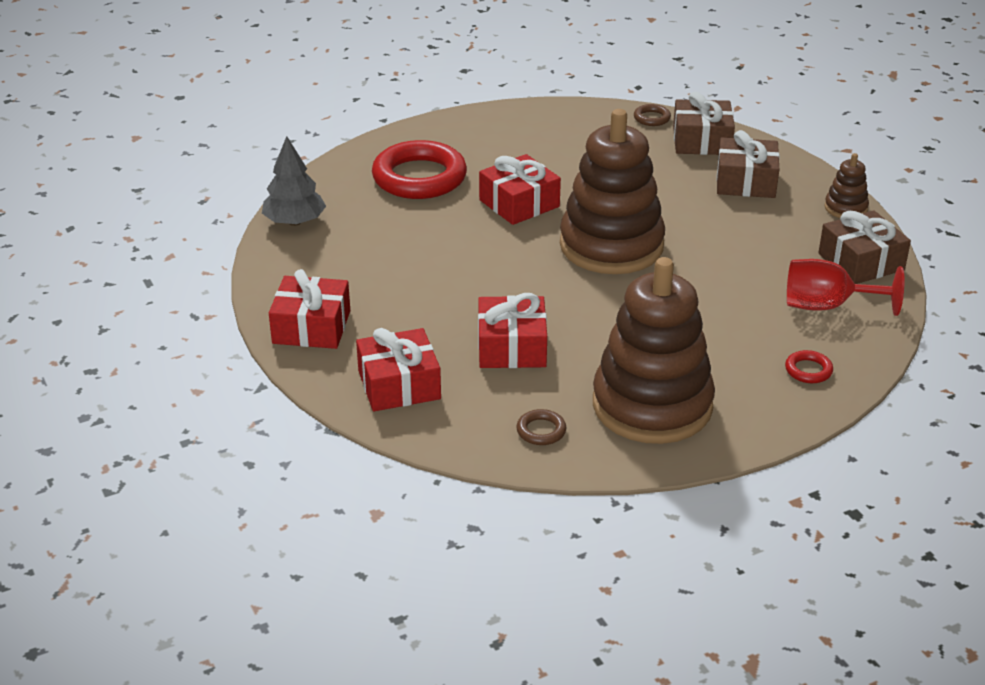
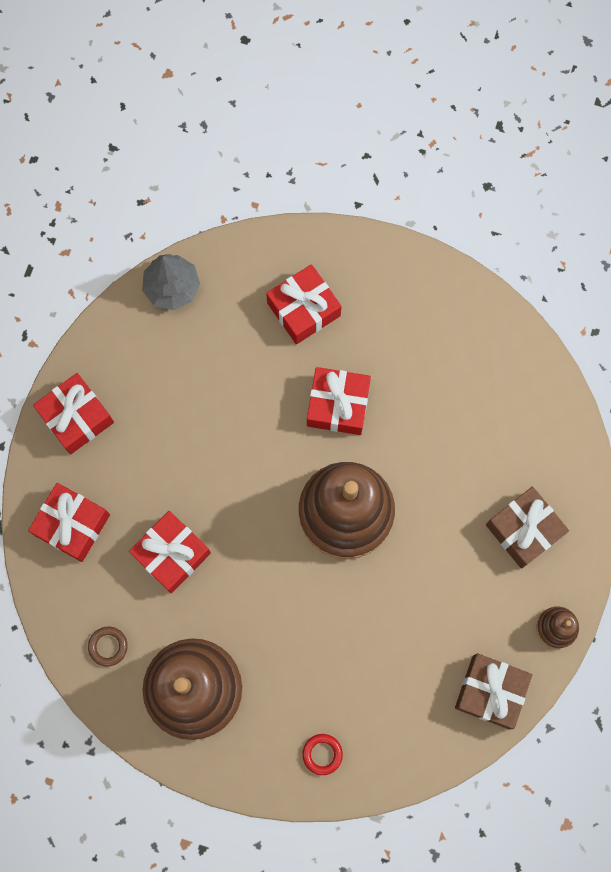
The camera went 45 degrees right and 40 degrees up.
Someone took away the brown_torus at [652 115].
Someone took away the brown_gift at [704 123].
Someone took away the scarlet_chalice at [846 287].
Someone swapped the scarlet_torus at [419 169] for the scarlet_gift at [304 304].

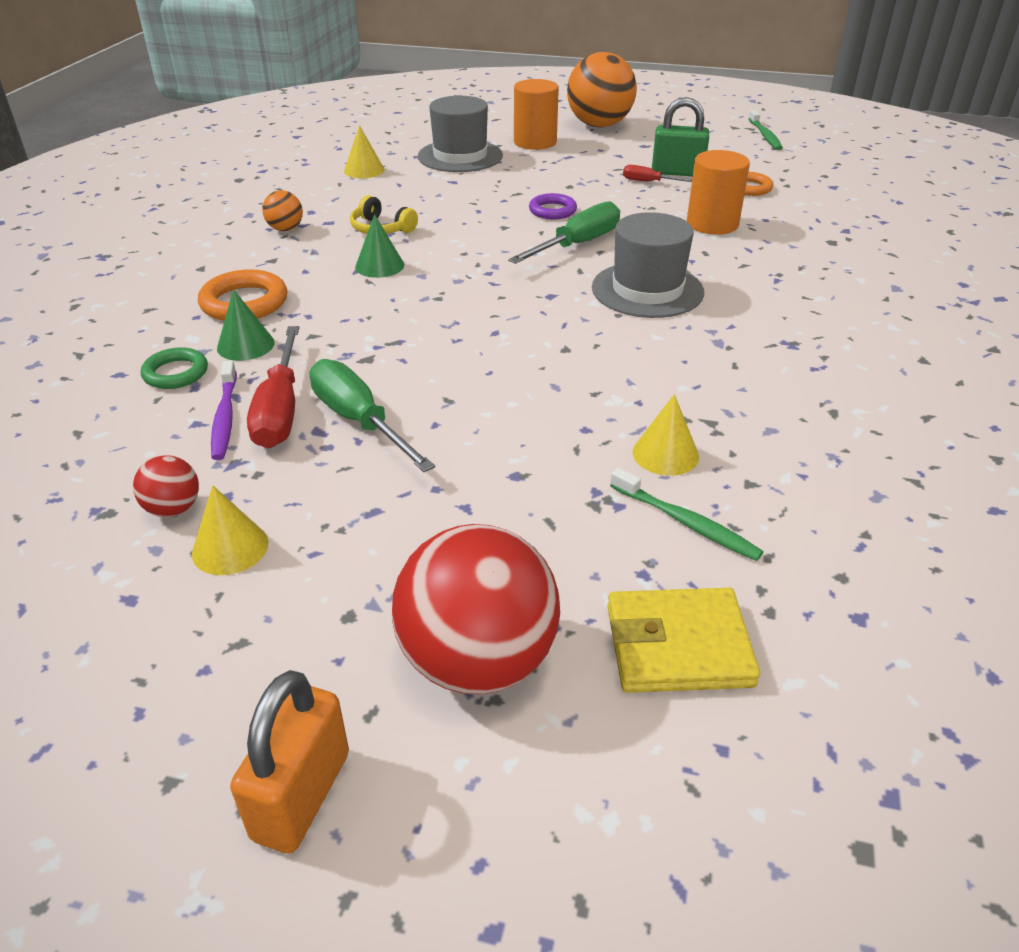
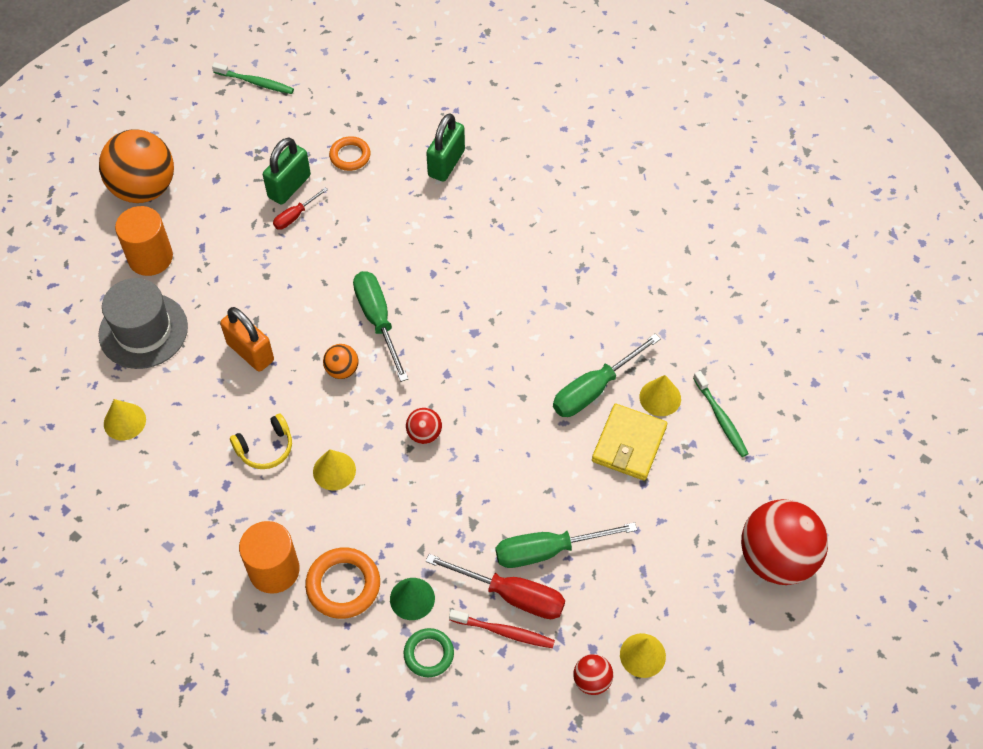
The camera went 65 degrees left and 20 degrees up.
Someone took away the royal_purple_torus at [553 206].
Someone took away the grey_top_hat at [648 265].
Someone put down the scarlet_play_ball at [424 426].
Someone put down the green_padlock at [445 147].
Someone put down the green_screwdriver at [606 375].
Someone carried the orange_padlock from [289 761] to [247 339].
Someone carried the orange_play_ball from [282 210] to [341 361].
Someone carried the bright_yellow_billfold from [683 640] to [629 442].
Someone carried the orange_cylinder from [718 192] to [269 557].
Someone repainted the royal_purple_toothbrush at [224 410], which became the scarlet_toothbrush at [502 628].
Someone repainted the green_cone at [379 246], which became the bright_yellow_cone at [334 469].
Someone rotated the green_toothbrush at [686 514] by 90 degrees clockwise.

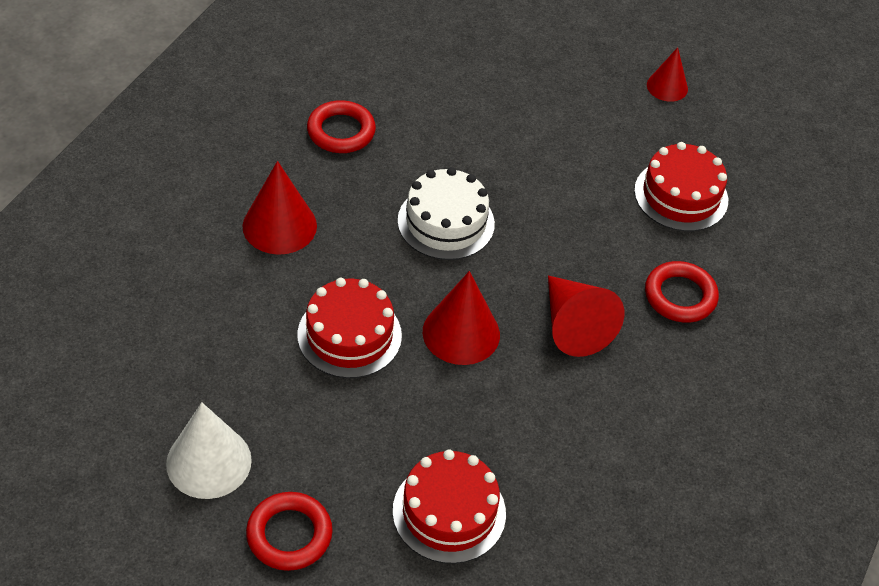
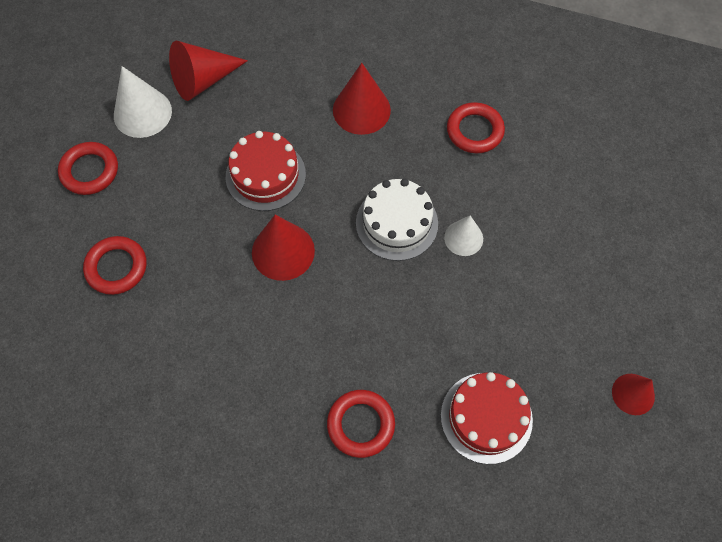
The camera went 85 degrees right and 15 degrees up.
Someone put down the white_cone at [463 235].
Someone carried the scarlet_cone from [586 316] to [208 71].
Someone swapped the scarlet_layer_cake at [449 506] for the scarlet_torus at [114 265].

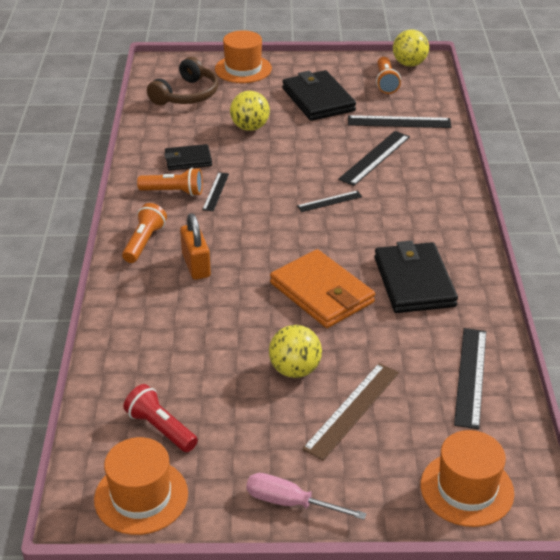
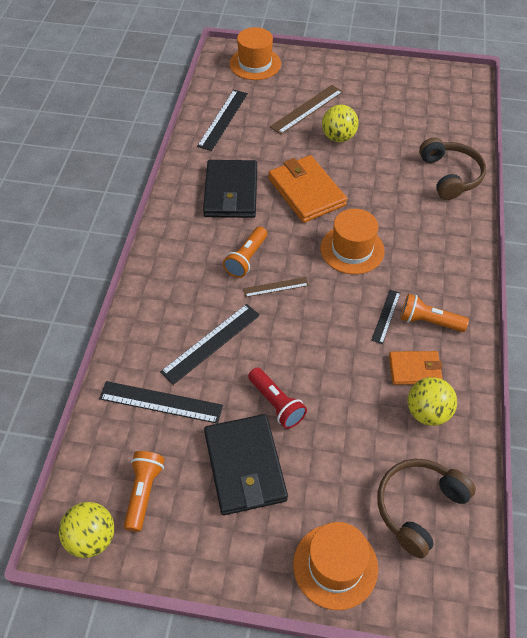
The camera went 170 degrees left and 15 degrees up.
Someone took away the orange_padlock at [195 246].
Someone took away the rose-pink_screwdriver at [306 496].
Someone put down the brown_headphones at [452 168].
Someone carried the orange_top_hat from [141 486] to [352 241].
Someone carried the orange_flashlight from [144 233] to [245 252].
Someone carried the scarlet_flashlight from [160 418] to [277 398].
Someone carried the bright_yellow_play_ball from [250 111] to [432 401].
Someone repainted the jet-black_billfold at [188 157], which became the orange_billfold at [416 368].
Someone repainted the jet-black_measuring_stick at [329 201], which became the brown_measuring_stick at [276 287].

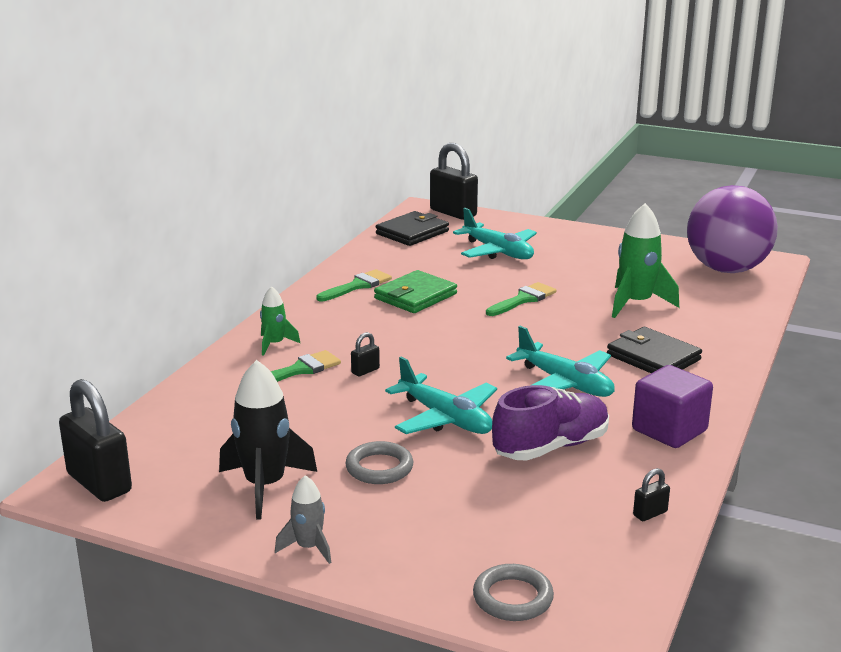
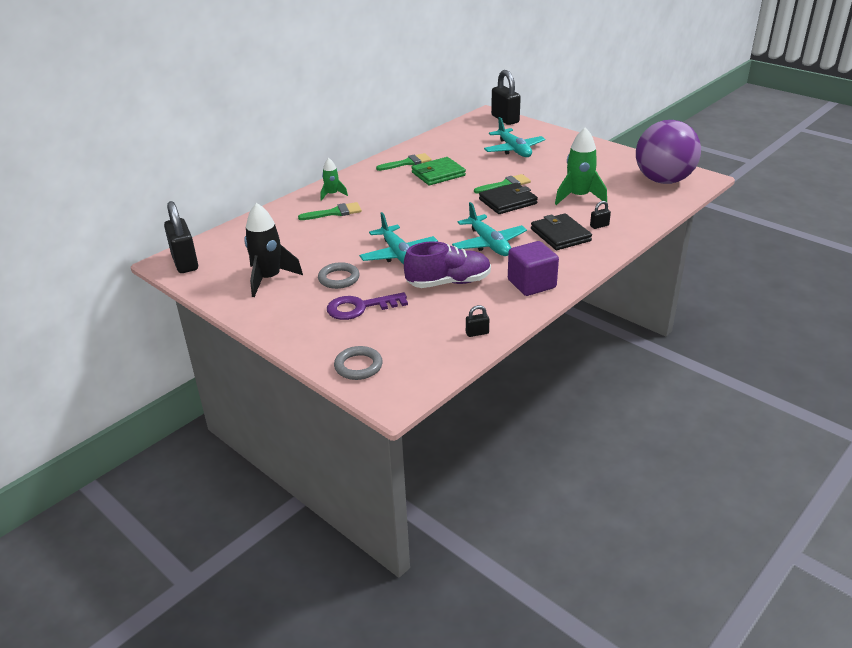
The camera went 20 degrees right and 10 degrees up.
Someone took away the grey_rocket at [303 519].
Someone put down the royal_purple_latchkey at [367 306].
Someone carried the jet-black_padlock from [365 354] to [600 215].
Someone carried the jet-black_billfold from [412 228] to [508 198].

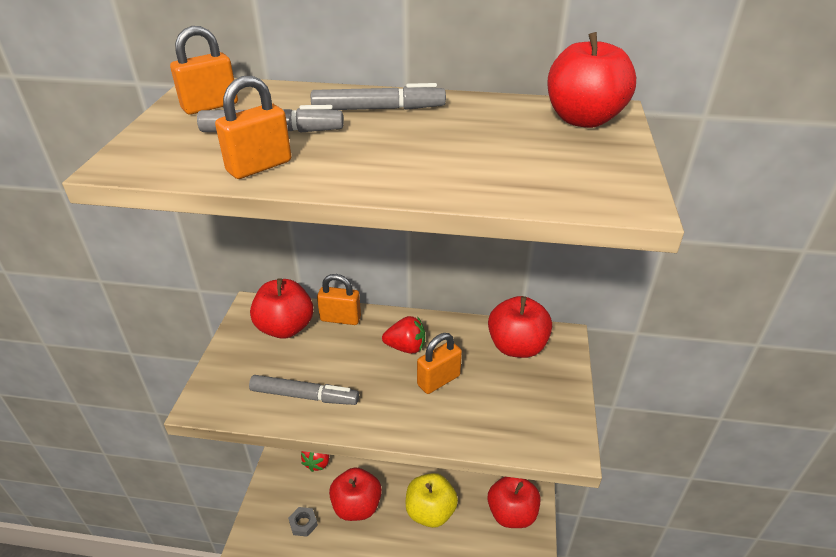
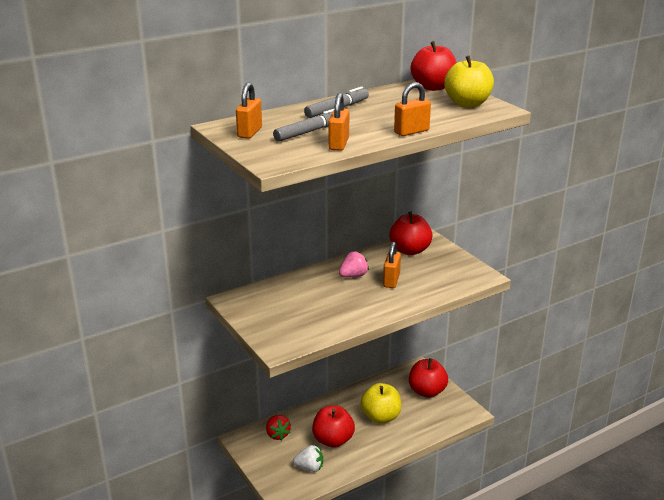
The camera went 40 degrees left and 10 degrees down.
Someone took away the grey_marker_pen at [304 390].
Someone took away the scarlet_apple_fruit at [281 308].
Someone put down the bright_yellow_apple_fruit at [469 81].
Someone carried the orange_padlock from [339 299] to [412 109].
Someone swapped the grey_hex_nut at [303 522] for the white_toy_strawberry at [308 458].
Someone repainted the scarlet_toy_strawberry at [403 335], which became the rose-pink_toy_strawberry at [354 264].

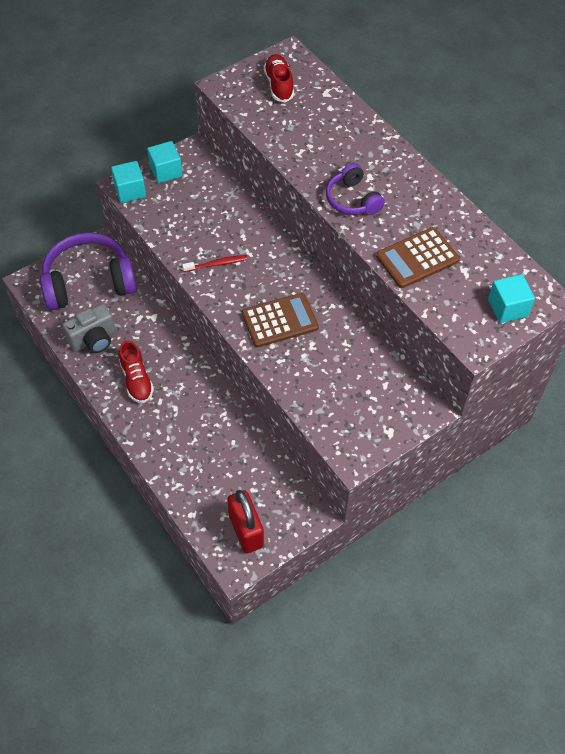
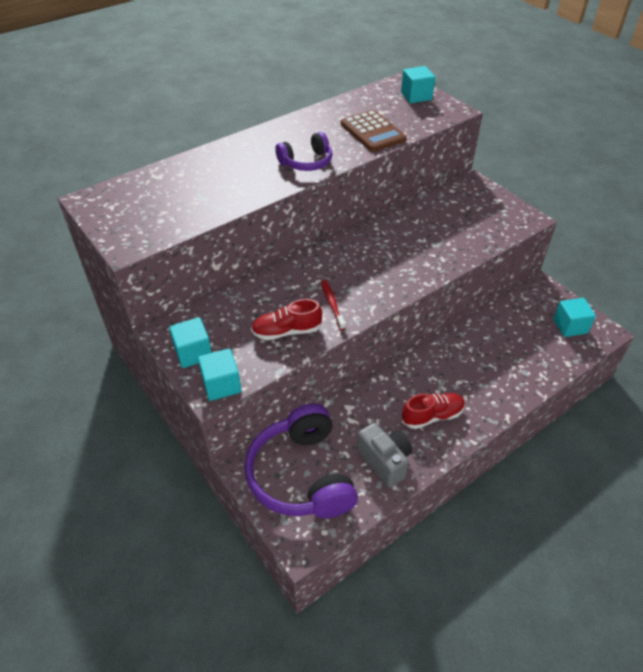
The camera went 90 degrees left and 10 degrees down.
Someone took away the brown_pocket_calculator at [280 320].
Someone carried the scarlet_sneaker from [279 78] to [286 319].
Someone swapped the scarlet_padlock at [245 521] for the turquoise_solid_cube at [574 317].

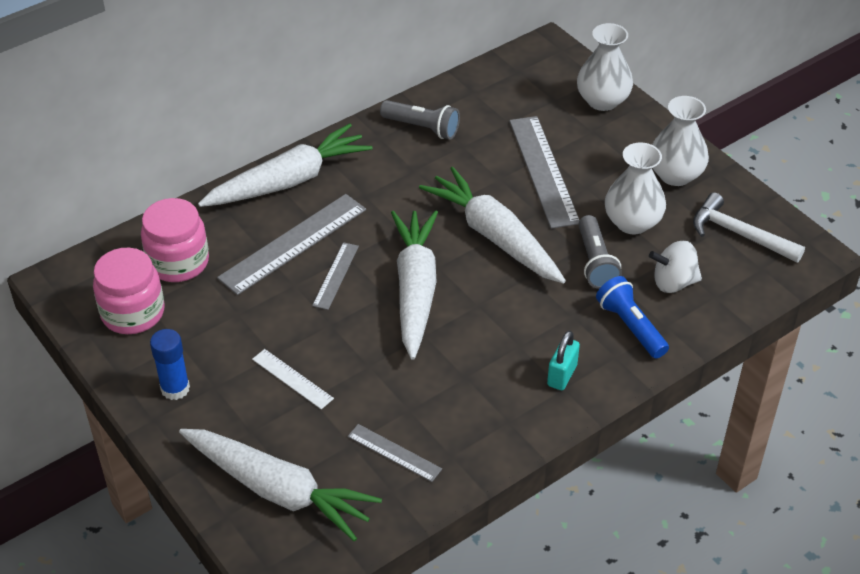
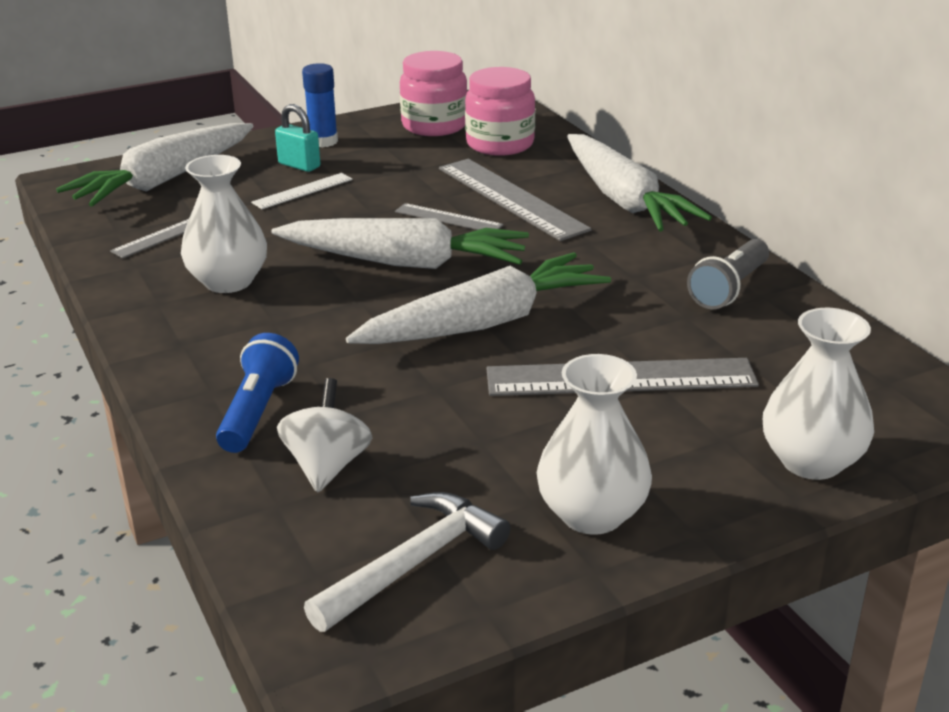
The camera went 100 degrees right and 15 degrees down.
Someone took away the grey_flashlight at [600 252].
Someone carried the turquoise_padlock from [563 360] to [298 138].
Someone carried the white_flower_vase from [635 188] to [224 224].
Someone rotated the royal_blue_flashlight at [632 317] by 60 degrees counterclockwise.

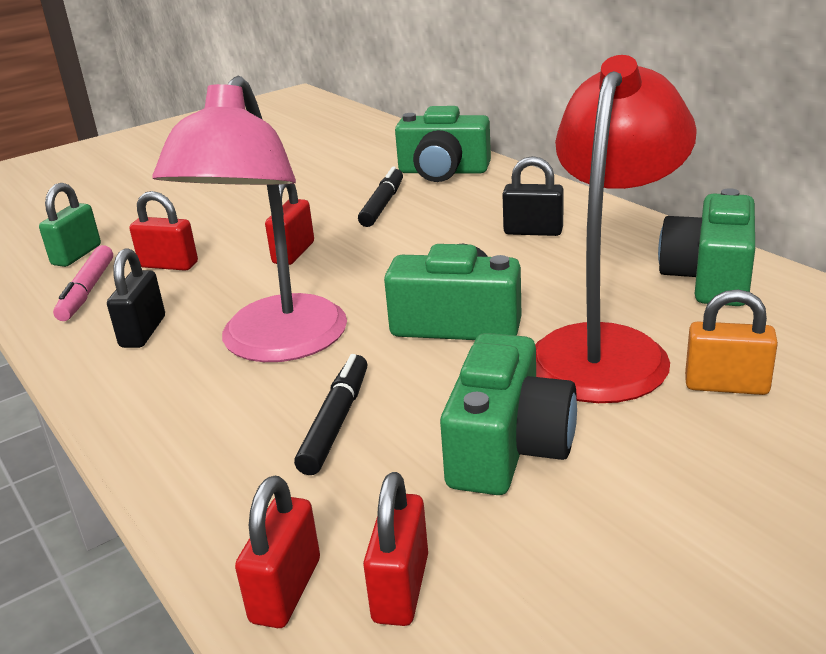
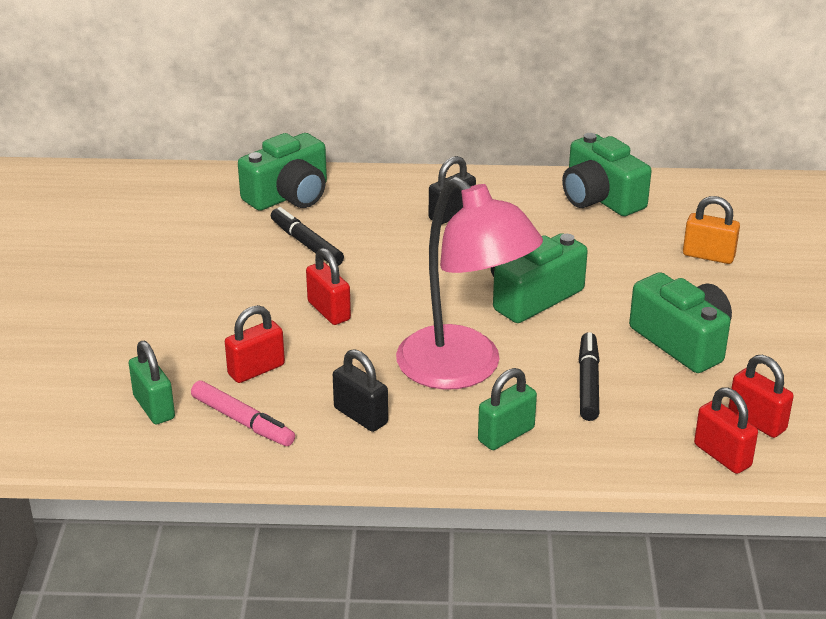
The camera went 55 degrees left and 5 degrees up.
Someone took away the scarlet_desk_lamp at [616 229].
Someone put down the green_padlock at [507 409].
Someone rotated the jet-black_marker_pen at [330 414] by 45 degrees clockwise.
Someone rotated the orange_padlock at [731 342] by 60 degrees clockwise.

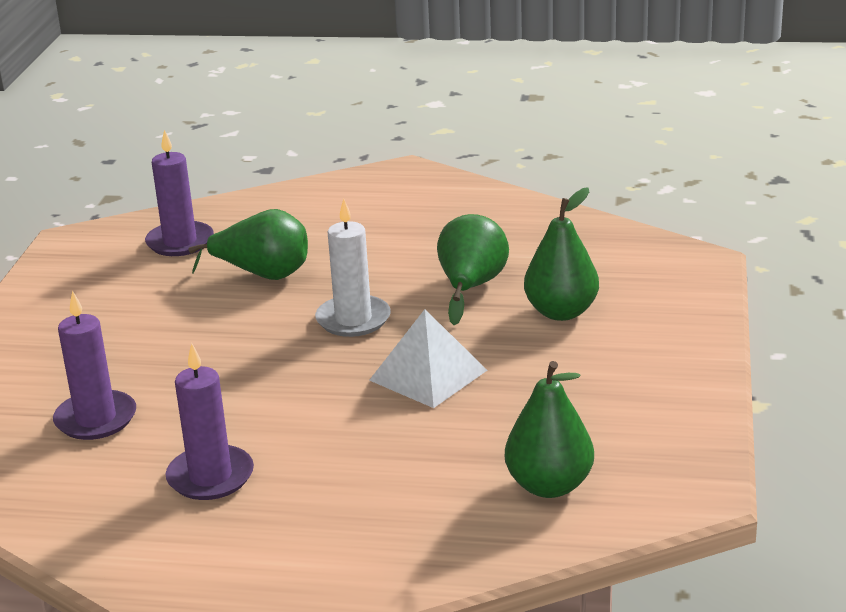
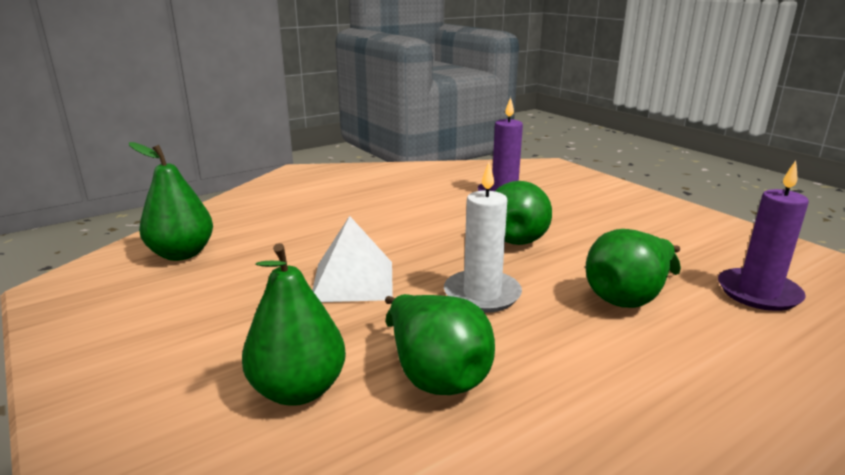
The camera went 135 degrees right and 5 degrees down.
Someone took away the royal_purple_pillar_candle at [210 421].
Someone put down the green_pear at [523 213].

